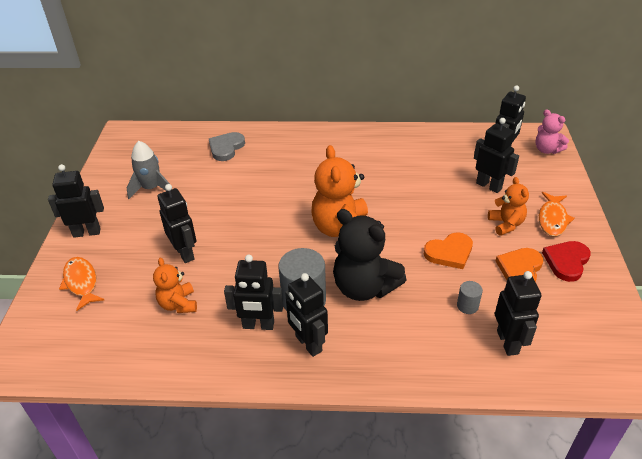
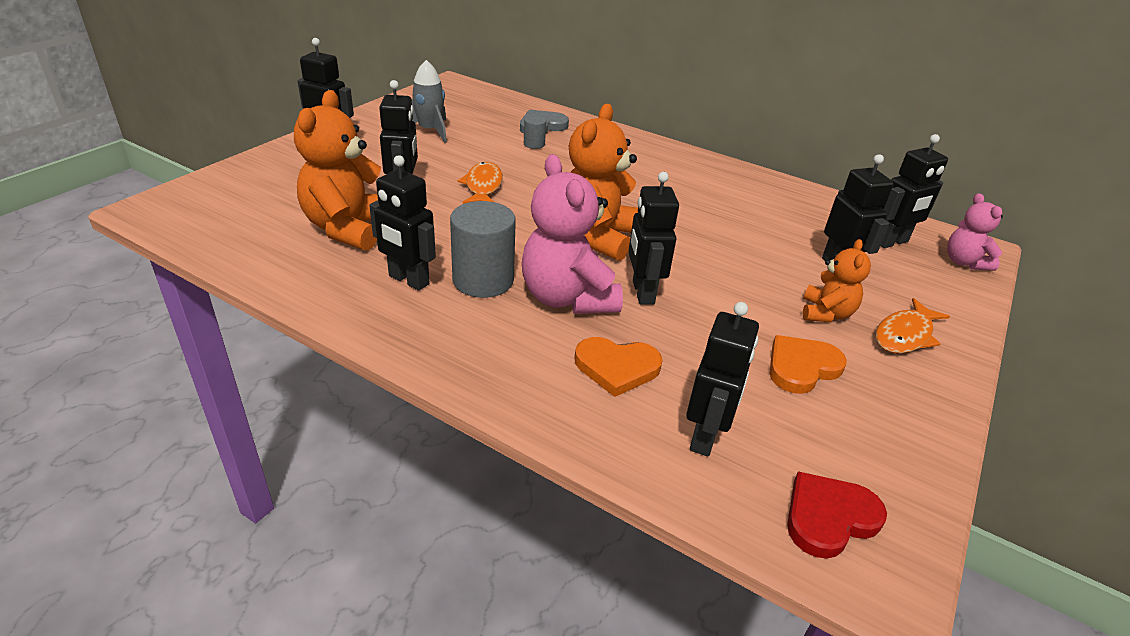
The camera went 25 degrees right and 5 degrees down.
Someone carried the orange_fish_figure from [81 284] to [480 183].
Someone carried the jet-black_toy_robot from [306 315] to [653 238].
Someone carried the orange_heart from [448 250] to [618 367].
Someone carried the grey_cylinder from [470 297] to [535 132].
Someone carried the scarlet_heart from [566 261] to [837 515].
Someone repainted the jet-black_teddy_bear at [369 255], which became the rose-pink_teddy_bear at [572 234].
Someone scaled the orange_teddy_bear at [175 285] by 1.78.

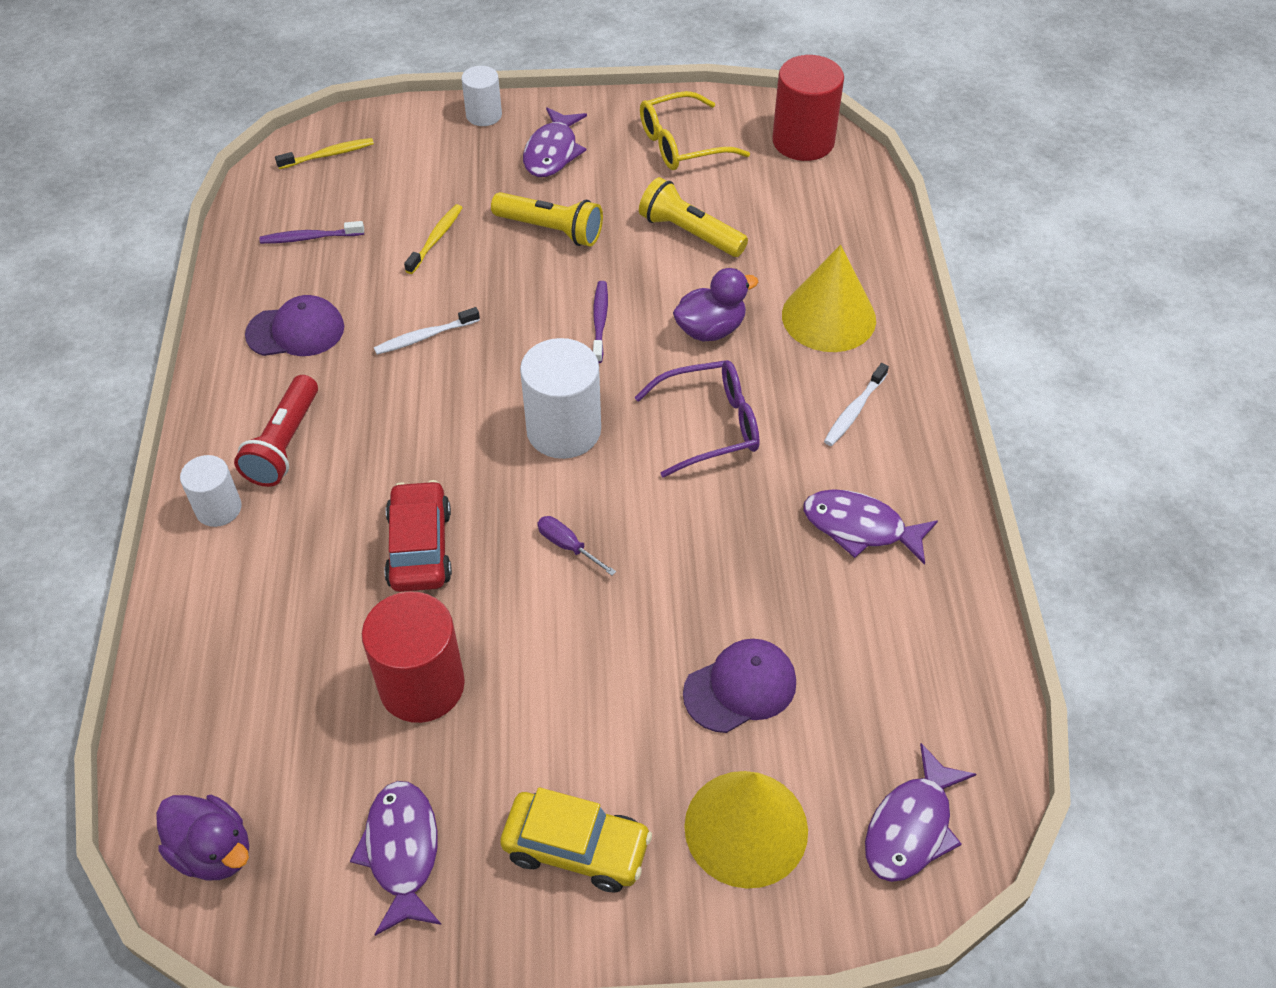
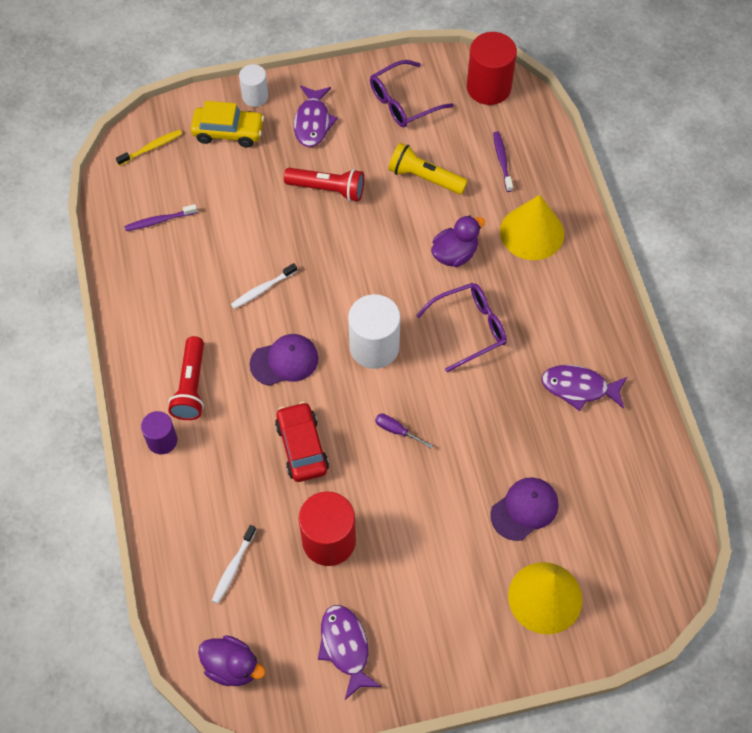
The camera went 10 degrees left and 10 degrees up.
Someone took away the bright_yellow_toothbrush at [433 239].
Someone took away the royal_purple_fish_figure at [920 812].
Someone carried the royal_purple_baseball_cap from [294 325] to [283 360].
Someone carried the bright_yellow_automobile from [576 839] to [227 124].
Someone carried the royal_purple_toothbrush from [600 322] to [503 161].
Someone carried the white_toothbrush from [856 404] to [234 564].
Someone repainted the white_cylinder at [211 491], which became the royal_purple_cylinder at [159 432].
Someone repainted the bright_yellow_flashlight at [547 219], which became the scarlet_flashlight at [324 185].
Someone repainted the bright_yellow_spectacles at [695 130], which became the royal_purple_spectacles at [412 93].

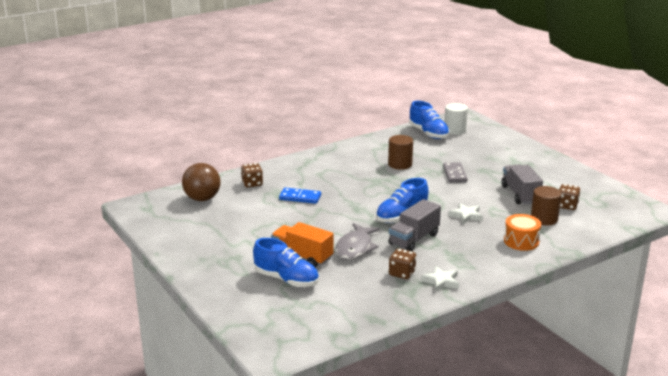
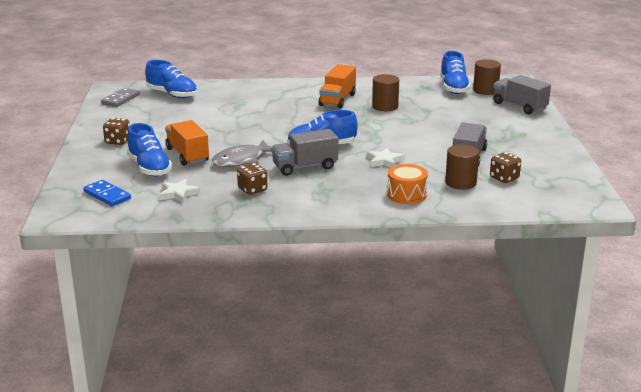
The camera went 30 degrees right and 0 degrees up.
Someone put down the orange_truck at [337 86].
Someone put down the grey_truck at [522 94].
Someone carried the brown_die from [252 175] to [116 131].
Someone carried the royal_blue_domino_tile from [300 196] to [107 193].
Someone carried the white_five-pointed_star from [440 279] to [179 191].
Someone carried the grey_domino_tile from [455 172] to [120 97].
Someone swapped the brown_play_ball at [201 182] for the royal_blue_sneaker at [171 79].
Someone repainted the white_cylinder at [456 119], which became the brown_cylinder at [487 77].

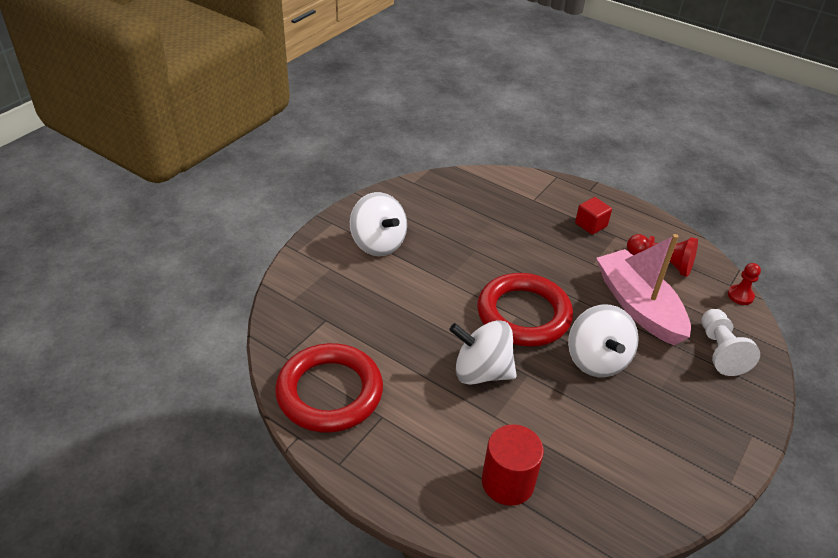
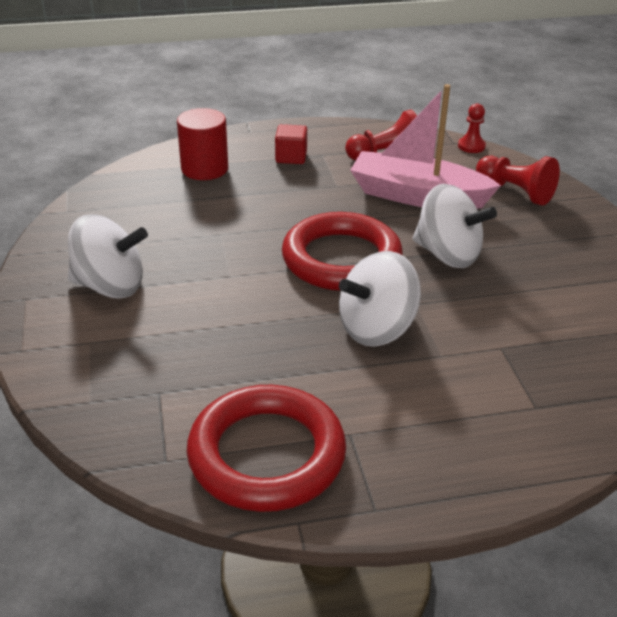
The camera went 45 degrees left and 5 degrees down.
Someone carried the scarlet_cylinder from [513 465] to [202 144].
Someone repainted the white_chess_pawn at [731 342], which became the scarlet_chess_pawn at [518 180].

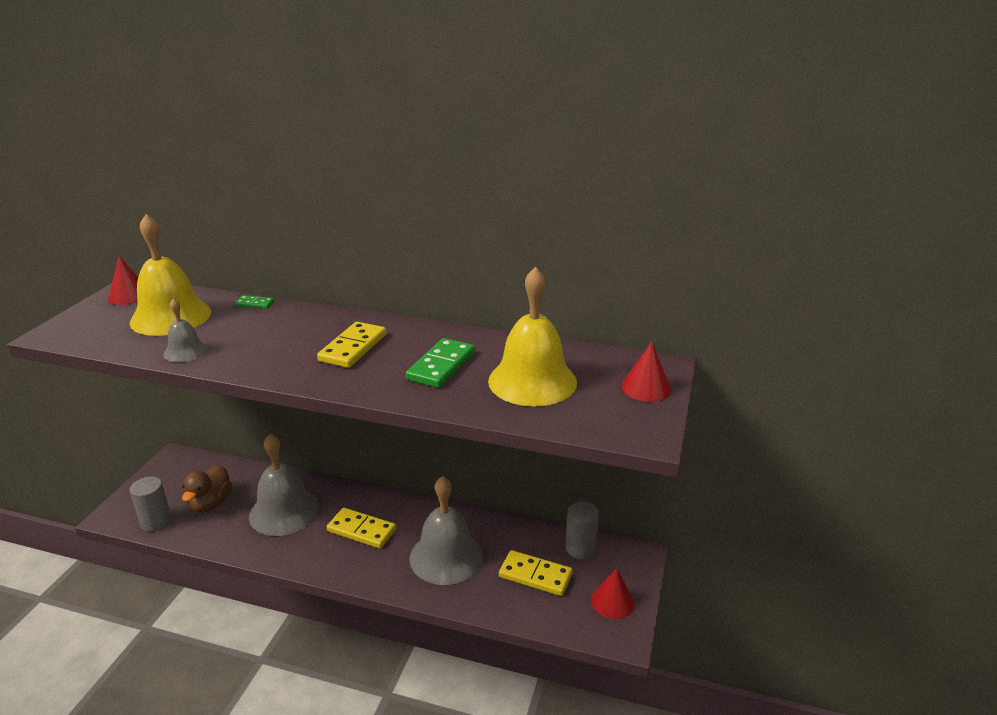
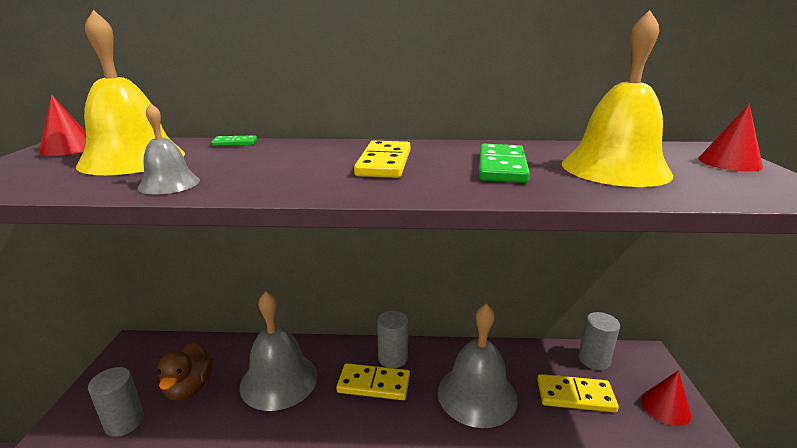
The camera went 15 degrees left and 5 degrees down.
Someone put down the grey_cylinder at [392 339].

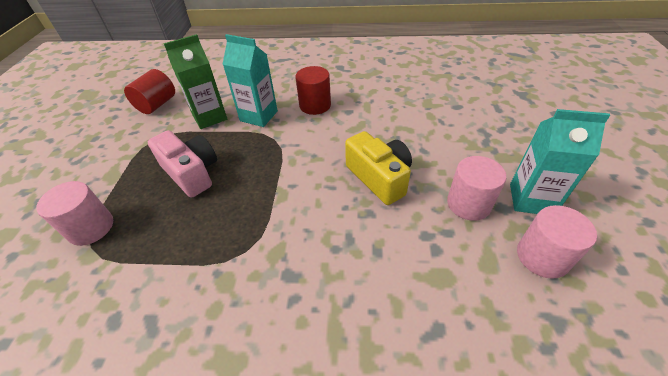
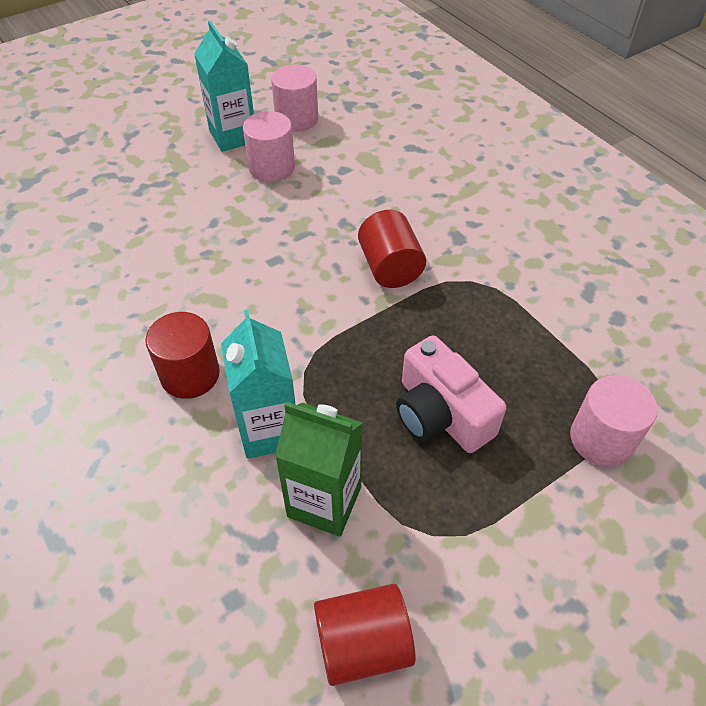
The camera went 130 degrees left and 5 degrees up.
Someone took away the bright_yellow_camera at [378 168].
Someone put down the scarlet_cylinder at [392 249].
Someone rotated the rose-pink_camera at [182 164] by 45 degrees counterclockwise.

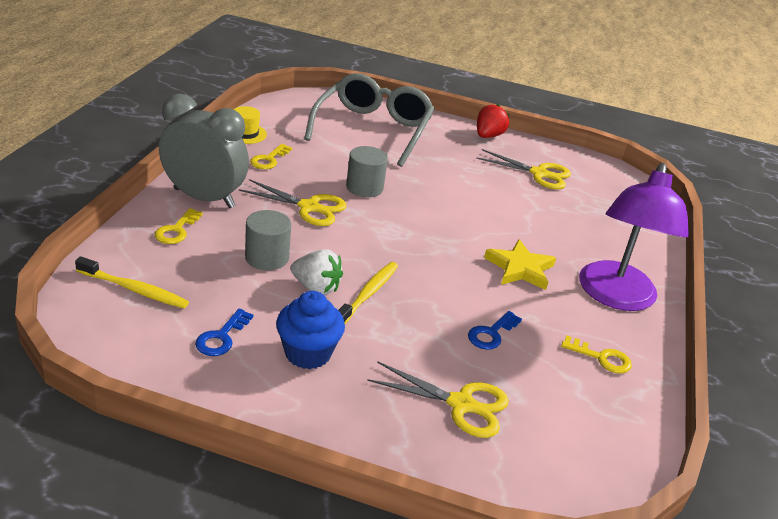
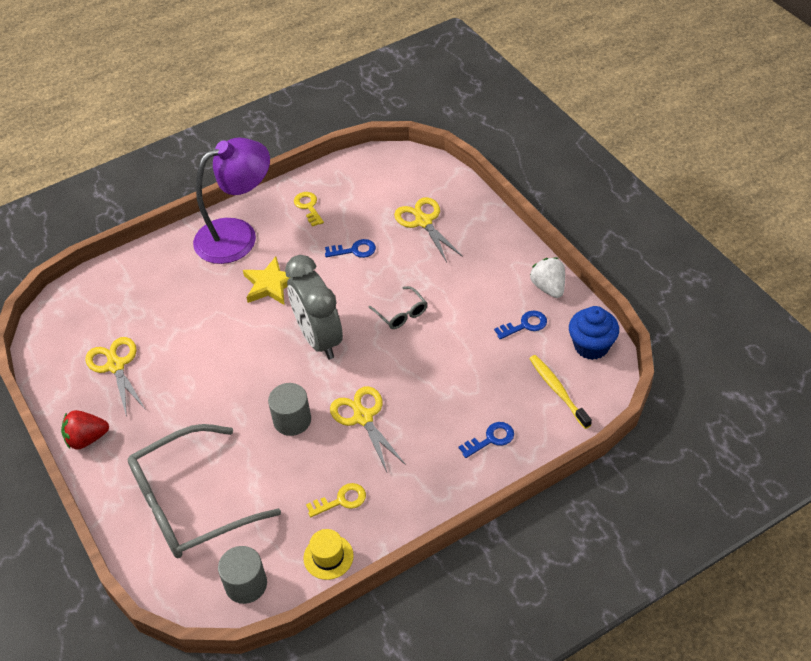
The camera went 130 degrees left and 15 degrees up.
Someone carried the grey_alarm_clock from [204 151] to [314 307].
Someone carried the grey_cylinder from [268 240] to [242 575].
Someone carried the royal_blue_fairy_cake from [310 330] to [594 333].
Someone carried the white_toy_strawberry from [317 272] to [547 278].
Someone swapped the bright_yellow_toothbrush at [368 293] for the grey_spectacles at [397 307].
Someone repainted the bright_yellow_latchkey at [179 226], which became the royal_blue_latchkey at [486 440].

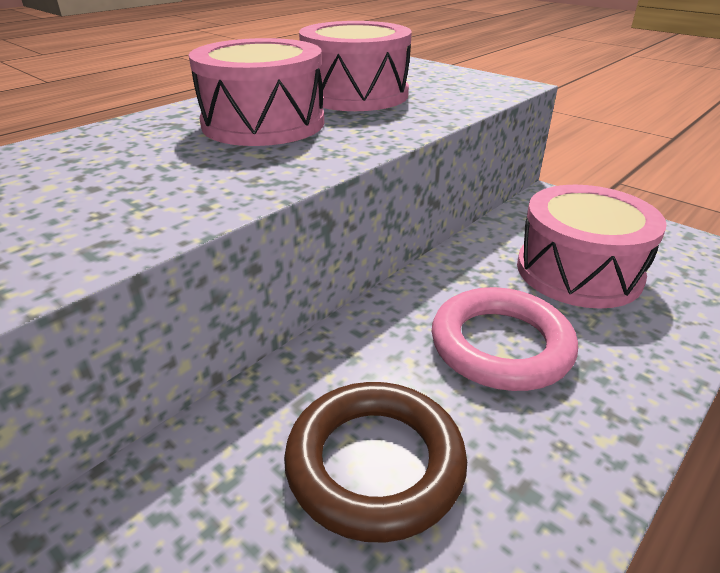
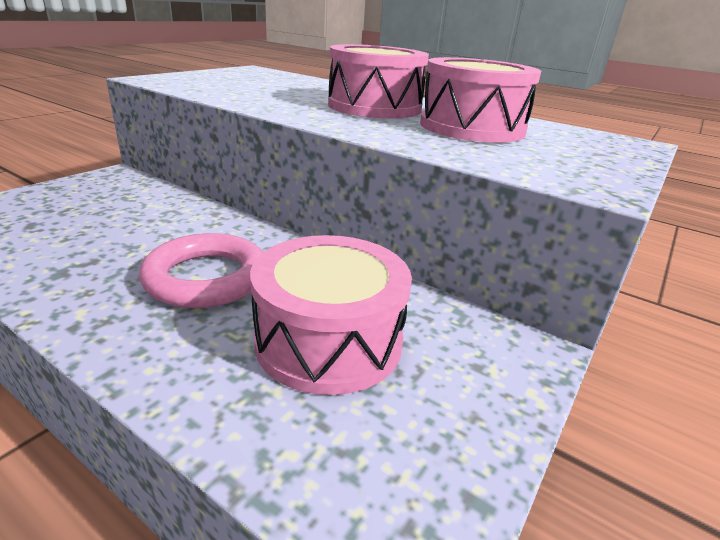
The camera went 80 degrees right and 5 degrees down.
Someone took away the brown_torus at [375 462].

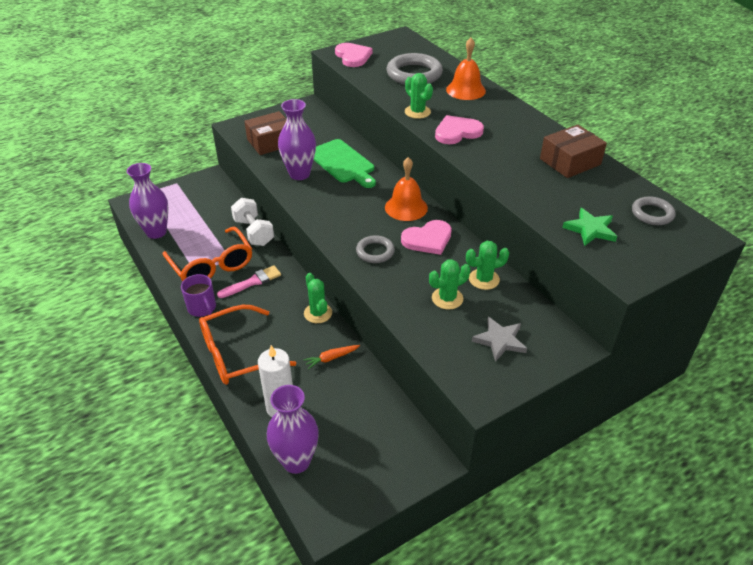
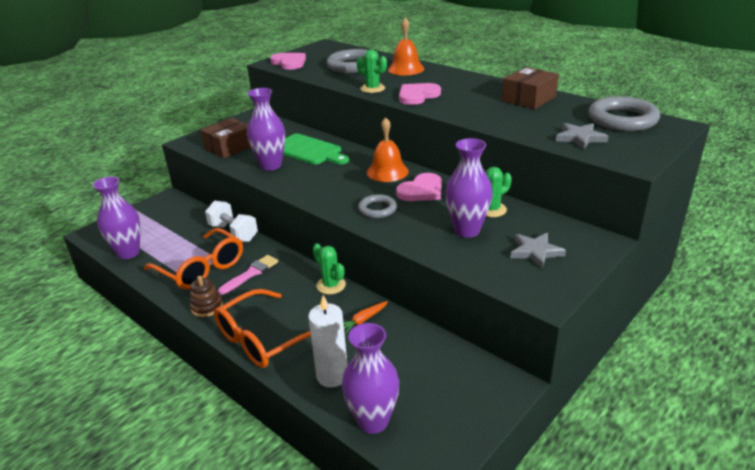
The camera went 15 degrees left and 10 degrees down.
Someone swapped the royal_purple_coffee_mug at [198 295] for the brown_ring_stacker at [206 296].
Someone swapped the green_saguaro_cactus at [449 284] for the royal_purple_flower_vase at [469 188].
Someone repainted the green_five-pointed_star at [589 227], which became the grey_five-pointed_star at [582 136].
Someone scaled the grey_torus at [654 210] by 1.76.

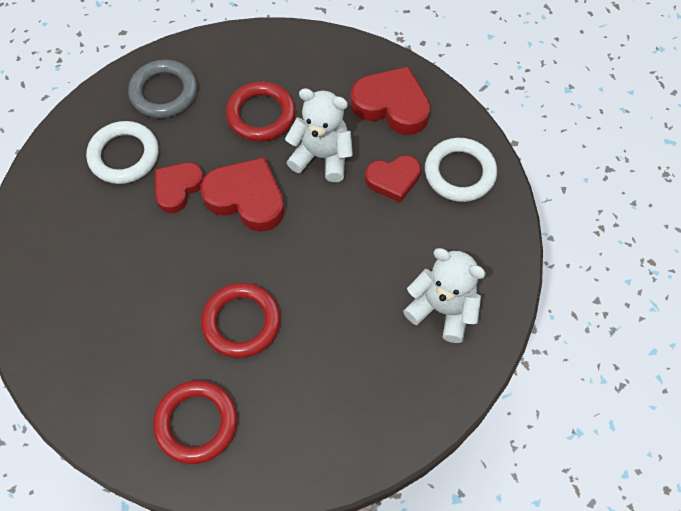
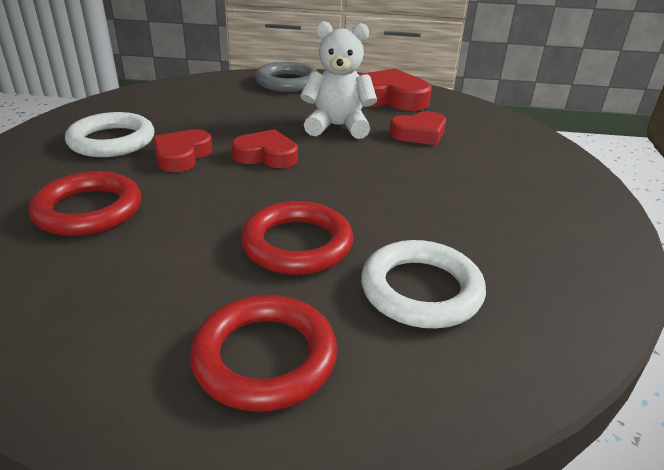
The camera went 15 degrees left and 30 degrees down.
Someone took away the white_teddy_bear at [444 295].
Someone carried the grey_torus from [162 89] to [287 77].
Someone carried the scarlet_torus from [261 111] to [84 203].
Someone carried the white_torus from [461 170] to [423 284].
Someone scaled the scarlet_heart at [243 194] by 0.66.

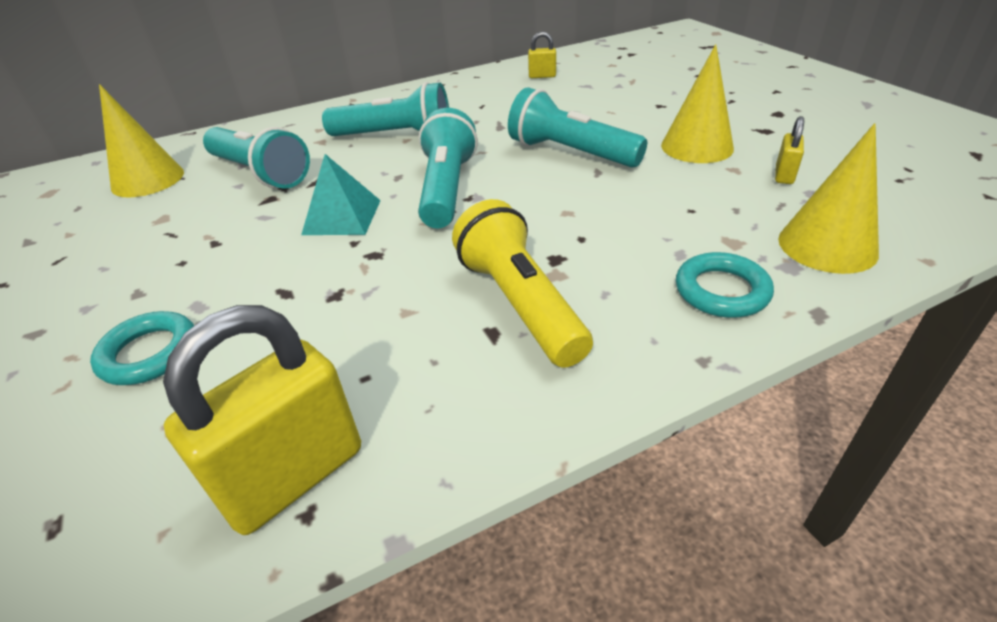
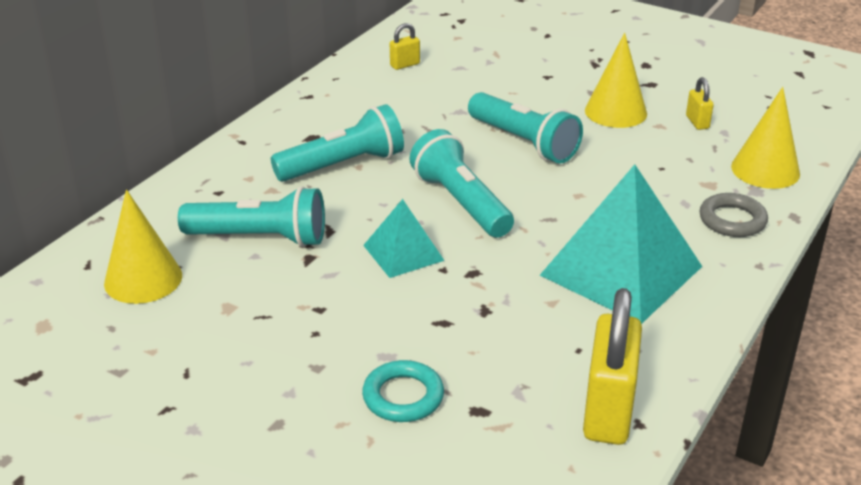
The camera went 35 degrees left and 5 degrees down.
Someone swapped the bright_yellow_flashlight at [522 283] for the turquoise_solid_pyramid at [621 244].
Someone repainted the turquoise_torus at [725 285], which became the grey_torus at [734 215].
Someone rotated the turquoise_flashlight at [577 128] by 135 degrees counterclockwise.

